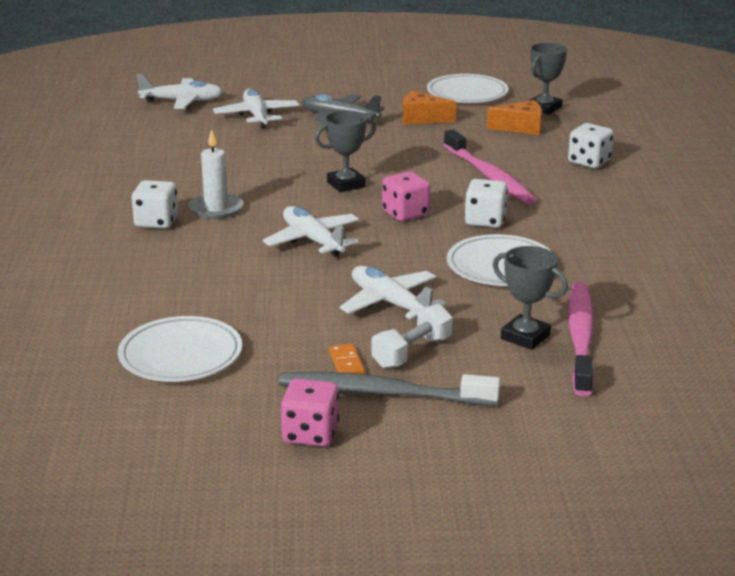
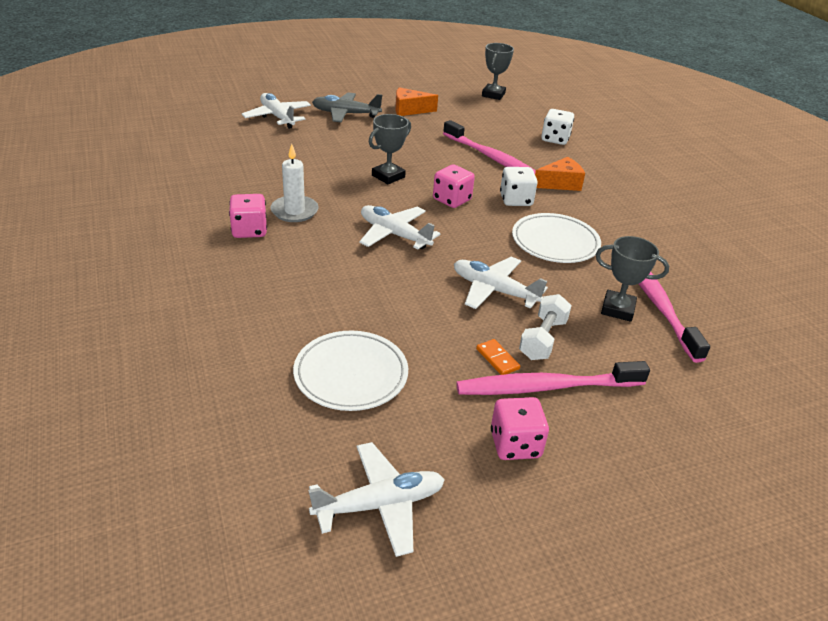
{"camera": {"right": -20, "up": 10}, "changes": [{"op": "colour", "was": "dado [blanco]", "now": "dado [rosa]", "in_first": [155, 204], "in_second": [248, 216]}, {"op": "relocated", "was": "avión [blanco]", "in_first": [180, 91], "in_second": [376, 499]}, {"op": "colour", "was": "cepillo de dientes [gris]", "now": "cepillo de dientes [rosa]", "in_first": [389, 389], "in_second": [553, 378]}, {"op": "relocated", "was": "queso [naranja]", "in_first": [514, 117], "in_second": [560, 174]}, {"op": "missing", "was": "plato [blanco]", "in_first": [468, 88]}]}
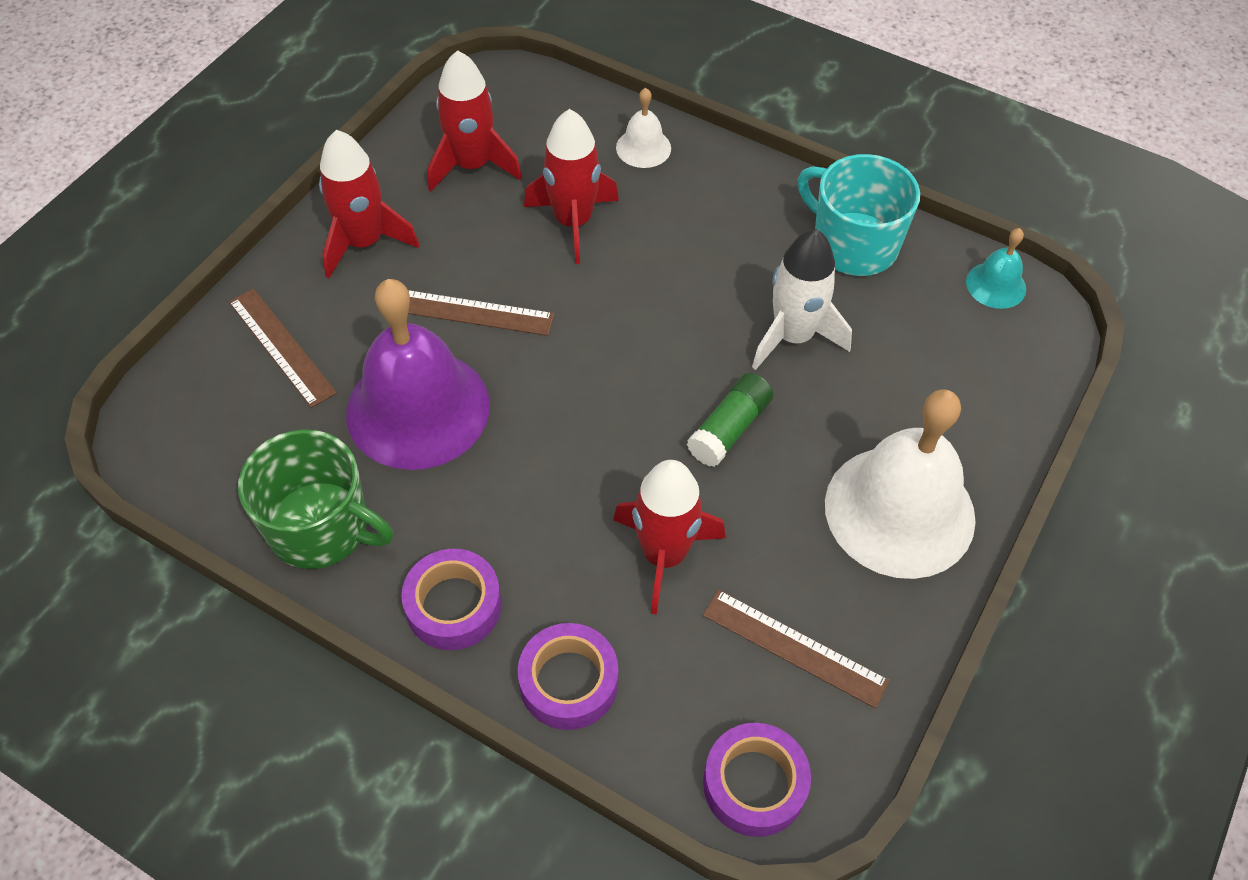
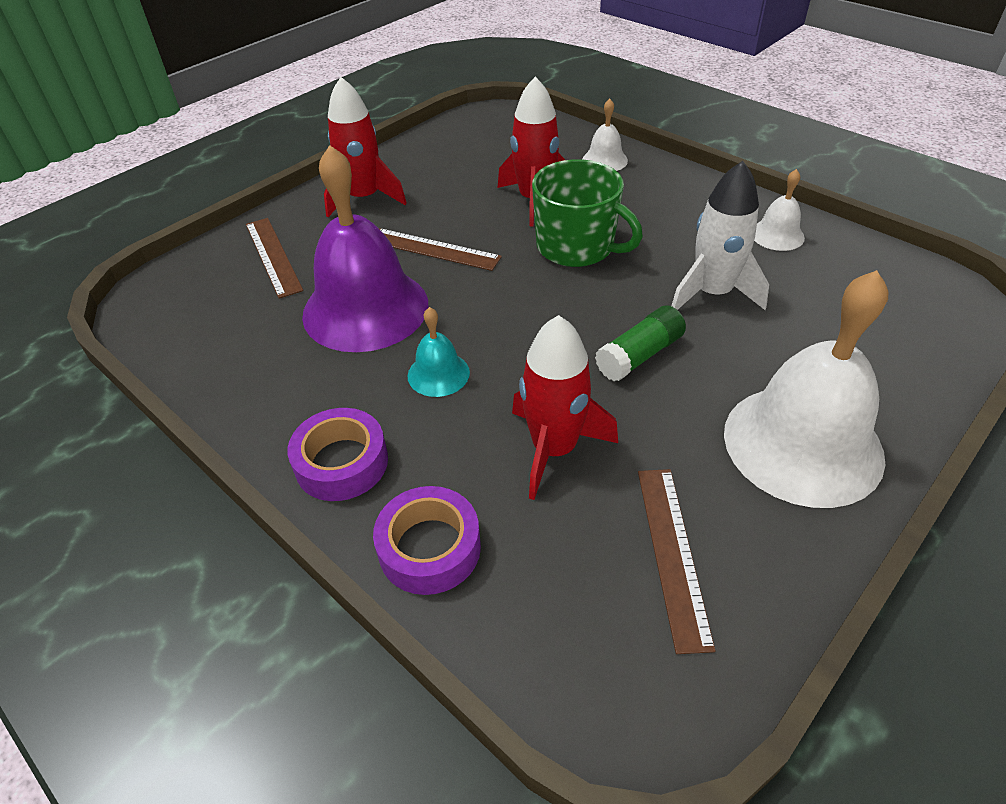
{"camera": {"right": 15, "up": -10}, "changes": [{"op": "relocated", "was": "campana [turquesa]", "in_first": [996, 268], "in_second": [439, 352]}, {"op": "relocated", "was": "taza [verde]", "in_first": [315, 499], "in_second": [587, 213]}, {"op": "spun", "was": "regla [marrón]", "in_first": [796, 649], "in_second": [677, 561], "clockwise": 45}, {"op": "exchanged", "was": "taza [turquesa]", "now": "campana [blanco]", "in_first": [859, 215], "in_second": [779, 210]}, {"op": "missing", "was": "cohete [rojo]", "in_first": [475, 120]}, {"op": "missing", "was": "cinta adhesiva [morado]", "in_first": [757, 780]}]}
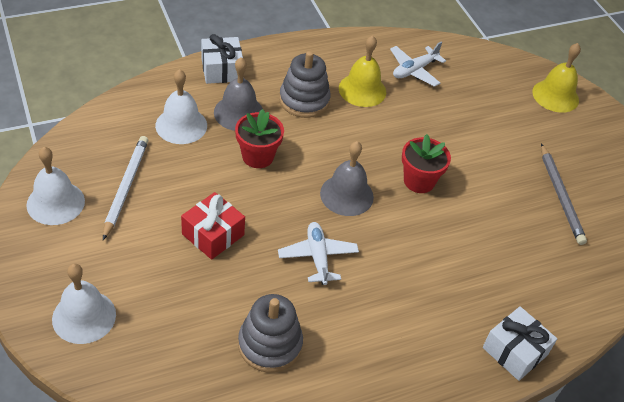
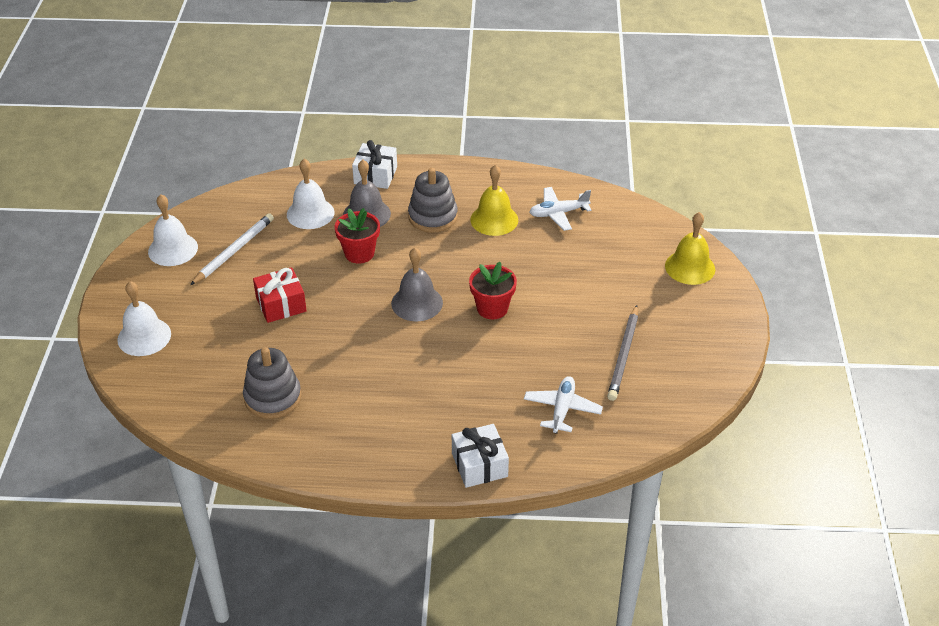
{"camera": {"right": 30, "up": -5}, "changes": [{"op": "relocated", "was": "avión [blanco]", "in_first": [318, 253], "in_second": [563, 405]}]}
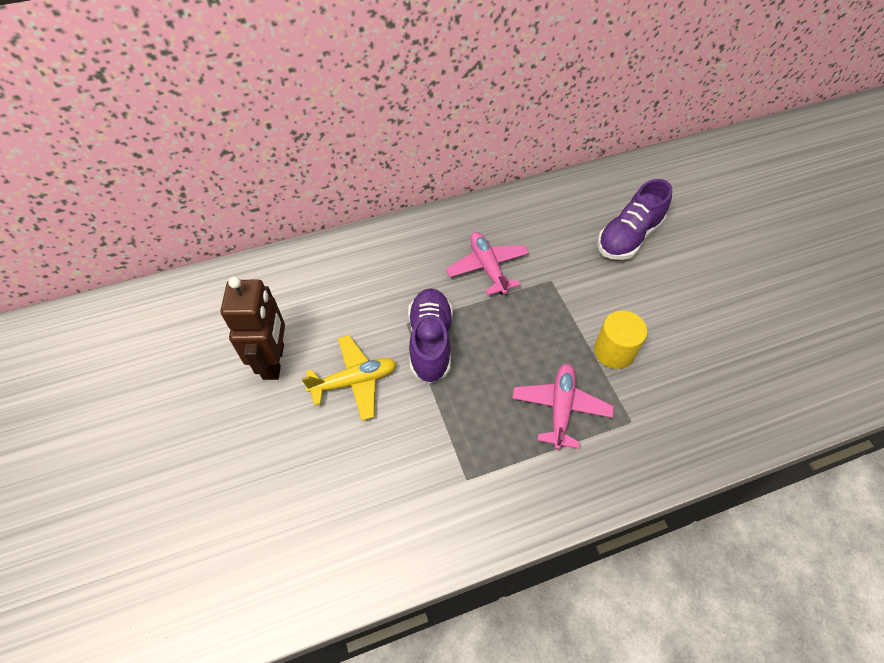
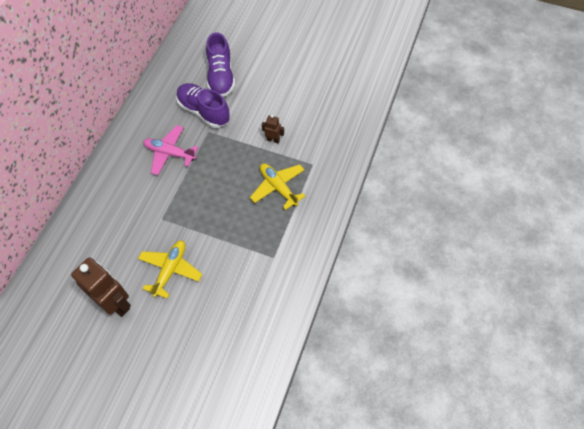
{"camera": {"right": -50, "up": 5}, "changes": [{"op": "relocated", "was": "zapato [morado]", "in_first": [430, 335], "in_second": [203, 105]}, {"op": "colour", "was": "avión [rosa]", "now": "avión [amarillo]", "in_first": [563, 407], "in_second": [277, 186]}, {"op": "exchanged", "was": "cilindro [amarillo]", "now": "robot [marrón]", "in_first": [620, 339], "in_second": [273, 129]}]}
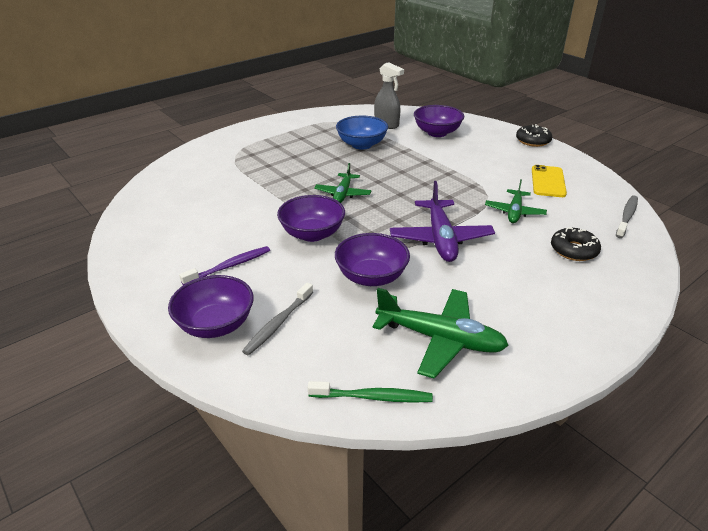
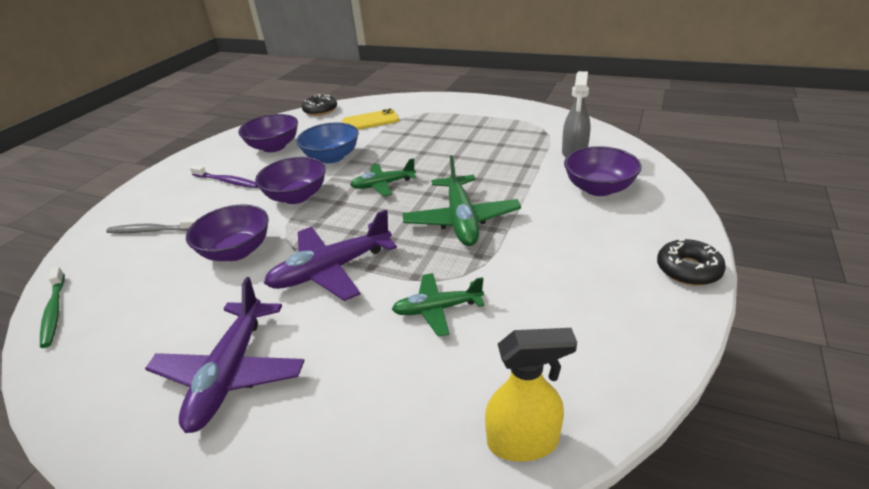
{"camera": {"right": 65, "up": 0}, "changes": [{"op": "appeared", "now": "avión [morado]", "in_second": [225, 355]}, {"op": "relocated", "was": "cuenco [morado]", "in_first": [211, 306], "in_second": [268, 133]}, {"op": "relocated", "was": "cuenco [azul]", "in_first": [362, 132], "in_second": [327, 143]}, {"op": "relocated", "was": "rosquilla [negro]", "in_first": [576, 244], "in_second": [319, 105]}, {"op": "relocated", "was": "móvil [amarillo]", "in_first": [549, 181], "in_second": [370, 119]}, {"op": "relocated", "was": "avión [verde]", "in_first": [441, 333], "in_second": [461, 200]}, {"op": "exchanged", "was": "cepillo de dientes [gris]", "now": "pulverizador [amarillo]", "in_first": [627, 216], "in_second": [531, 395]}]}
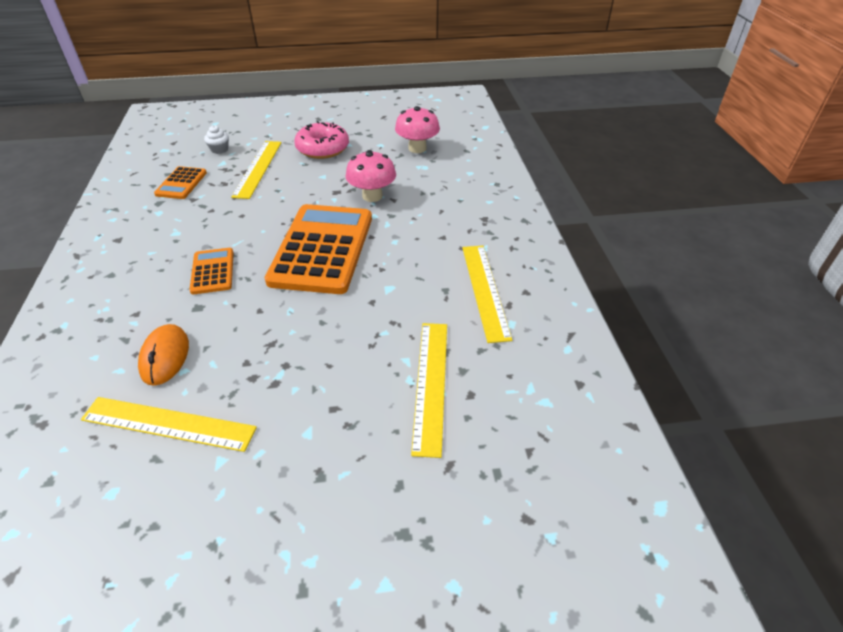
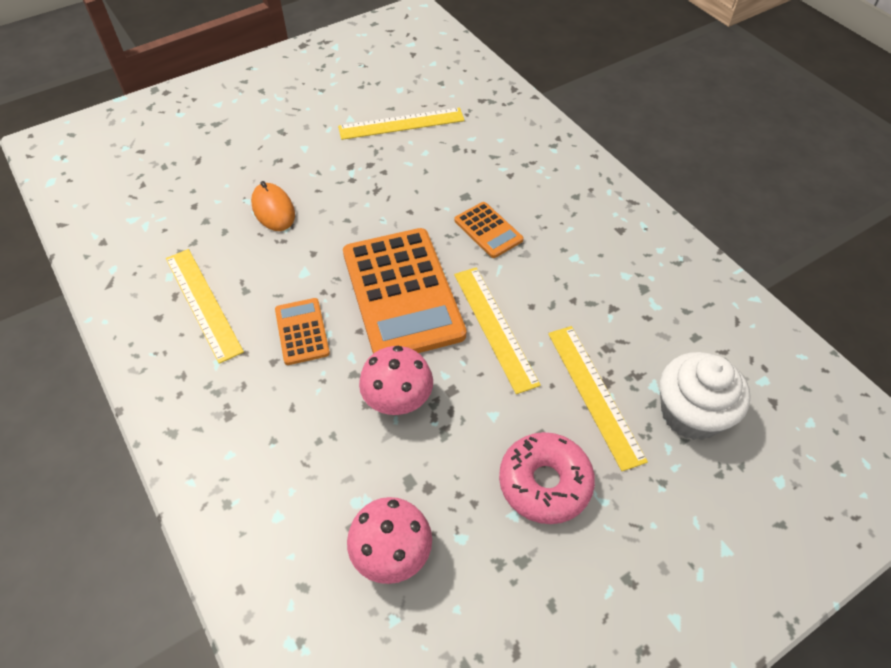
{"camera": {"right": 155, "up": 10}, "changes": [{"op": "relocated", "was": "ratón [naranja]", "in_first": [163, 355], "in_second": [273, 206]}, {"op": "relocated", "was": "calculadora [naranja]", "in_first": [180, 182], "in_second": [302, 331]}, {"op": "relocated", "was": "regla [amarillo]", "in_first": [429, 390], "in_second": [497, 330]}, {"op": "size", "was": "magdalena [blanco]", "in_first": [216, 139], "in_second": [705, 396], "ratio": 2.18}]}
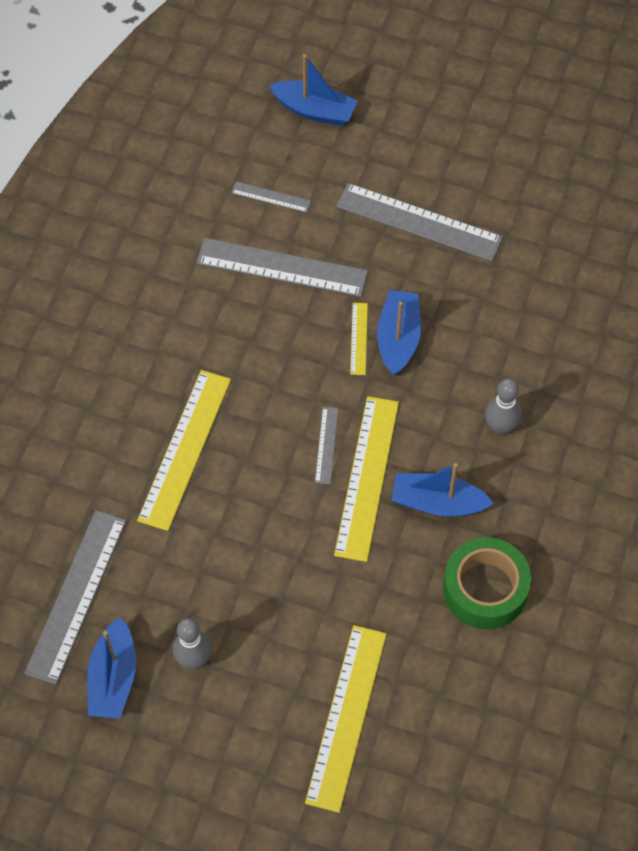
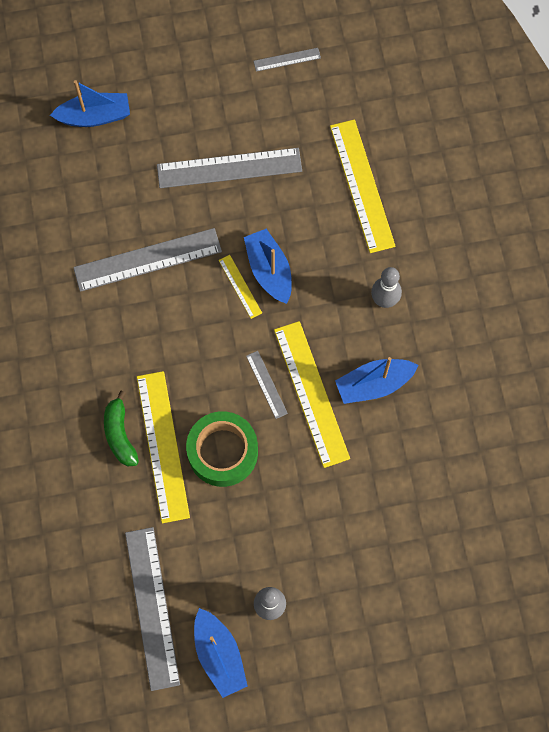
{"camera": {"right": -30, "up": 10}, "changes": [{"op": "appeared", "now": "plátano [verde]", "in_second": [121, 428]}, {"op": "relocated", "was": "cinta adhesiva [verde]", "in_first": [487, 583], "in_second": [222, 449]}, {"op": "relocated", "was": "regla [gris]", "in_first": [271, 197], "in_second": [287, 60]}, {"op": "relocated", "was": "regla [amarillo]", "in_first": [346, 719], "in_second": [363, 186]}]}
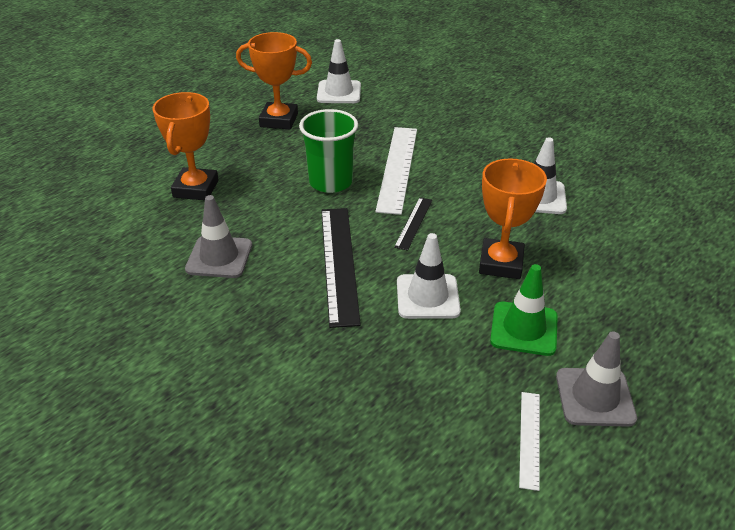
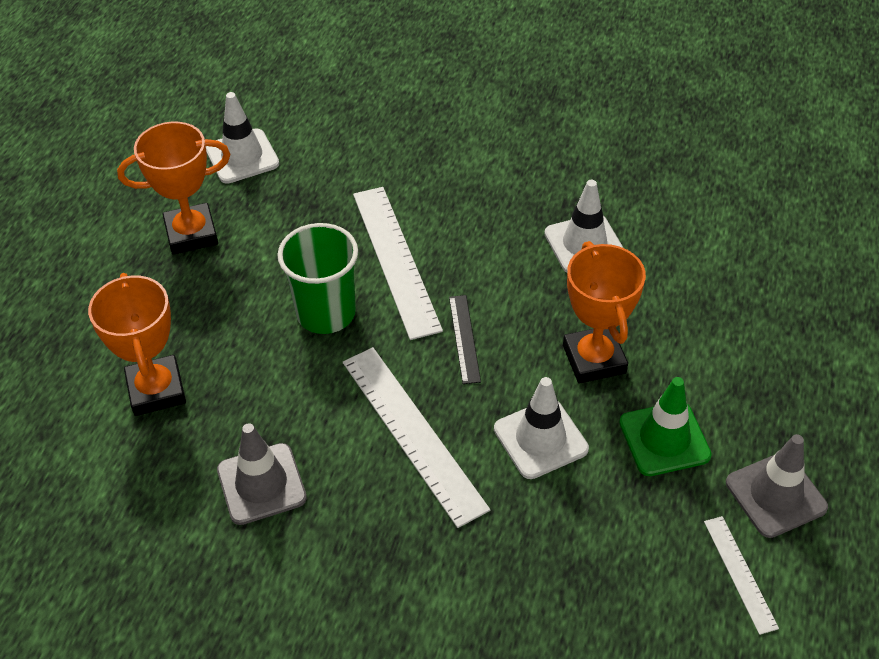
{"camera": {"right": -25, "up": 10}, "changes": [{"op": "colour", "was": "regla [negro]", "now": "regla [blanco]", "in_first": [341, 268], "in_second": [416, 437]}]}
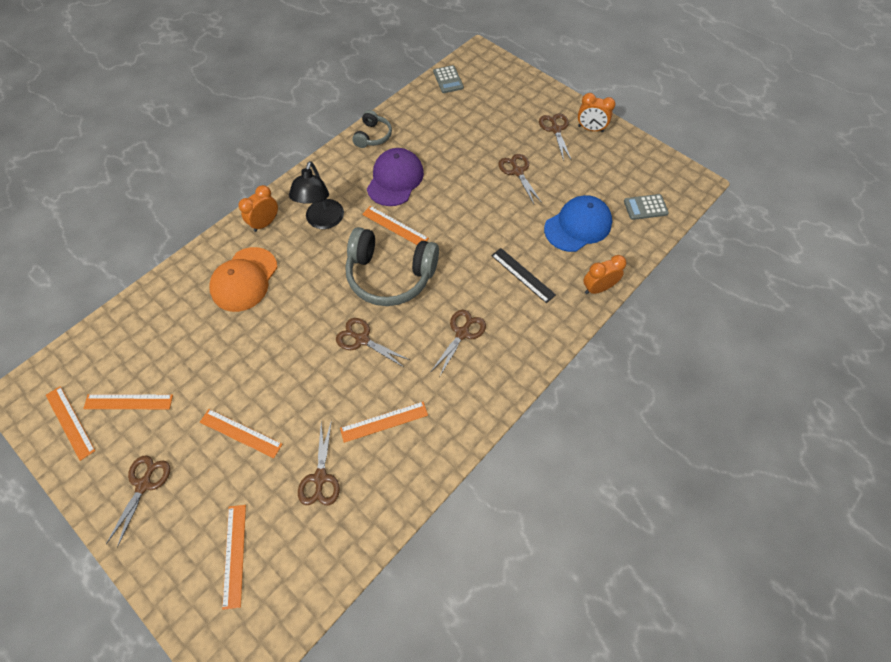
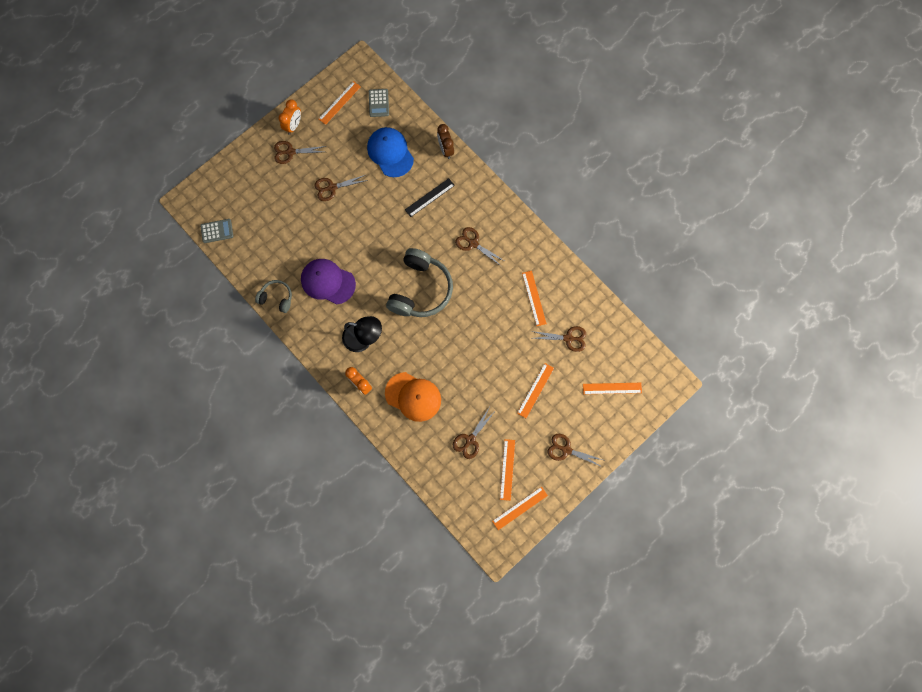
{"camera": {"right": -85, "up": 15}, "changes": [{"op": "relocated", "was": "regla [naranja]", "in_first": [395, 225], "in_second": [340, 103]}, {"op": "colour", "was": "despertador [naranja]", "now": "despertador [marrón]", "in_first": [605, 274], "in_second": [445, 141]}, {"op": "relocated", "was": "tijeras [marrón]", "in_first": [372, 343], "in_second": [474, 433]}]}
